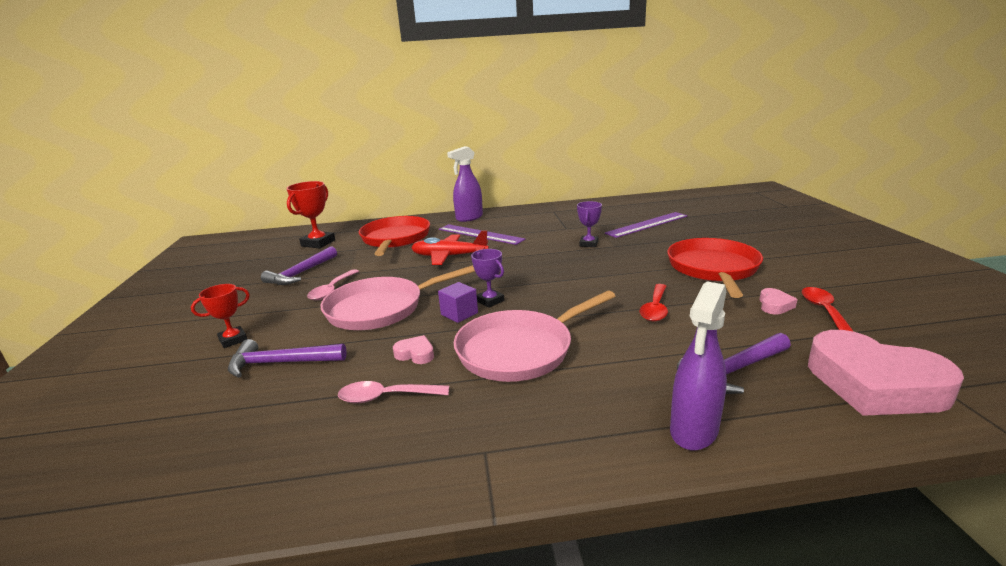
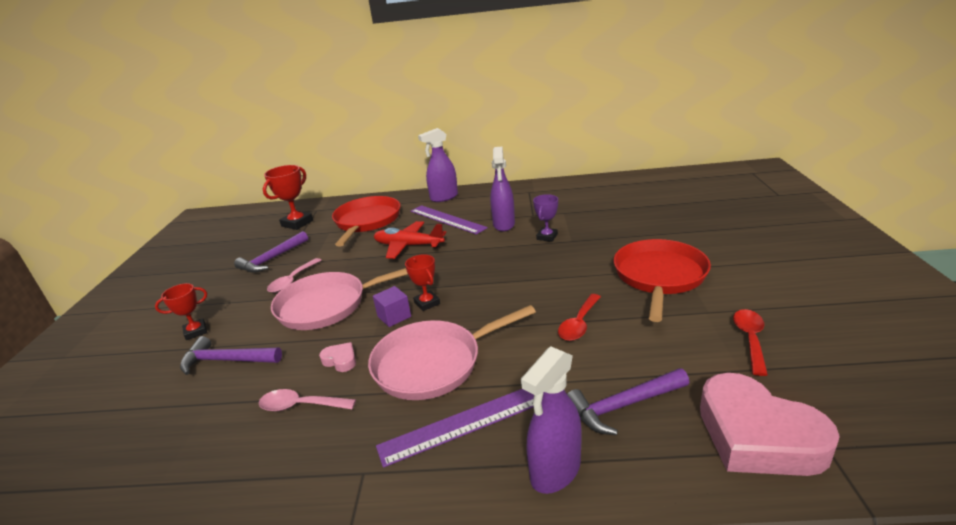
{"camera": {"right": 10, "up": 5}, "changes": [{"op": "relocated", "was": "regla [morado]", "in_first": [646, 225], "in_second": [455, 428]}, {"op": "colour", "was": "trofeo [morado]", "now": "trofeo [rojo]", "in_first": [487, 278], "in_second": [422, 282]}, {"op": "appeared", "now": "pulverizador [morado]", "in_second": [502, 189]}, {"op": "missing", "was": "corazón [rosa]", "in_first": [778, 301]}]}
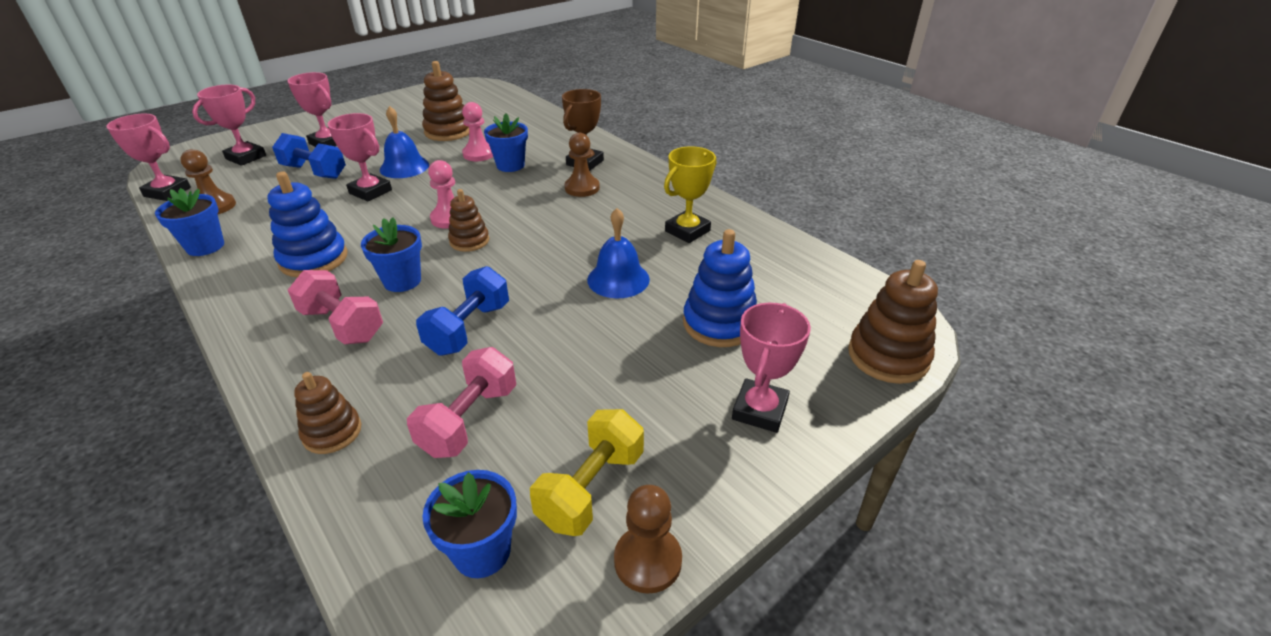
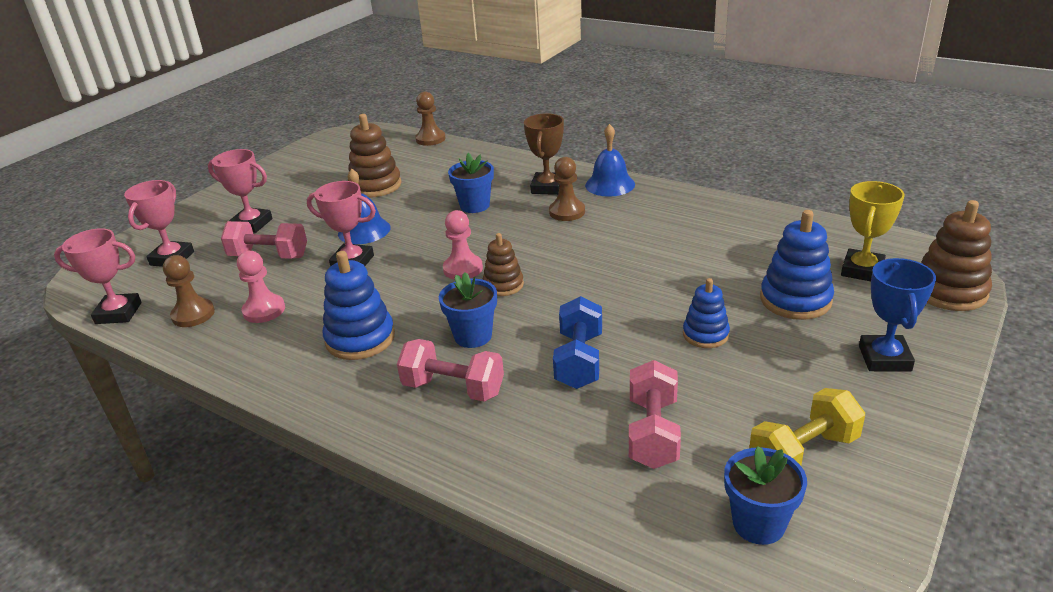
{"camera": {"right": -15, "up": -5}, "changes": [{"op": "colour", "was": "mancuerna [azul]", "now": "mancuerna [rosa]", "in_first": [309, 156], "in_second": [264, 240]}, {"op": "relocated", "was": "peón [rosa]", "in_first": [477, 131], "in_second": [261, 287]}, {"op": "relocated", "was": "peón [marrón]", "in_first": [648, 539], "in_second": [430, 119]}, {"op": "relocated", "was": "campana [azul]", "in_first": [618, 253], "in_second": [610, 160]}, {"op": "appeared", "now": "juguete apilable [azul]", "in_second": [706, 313]}, {"op": "spun", "was": "mancuerna [amarillo]", "in_first": [587, 472], "in_second": [807, 426], "clockwise": 45}, {"op": "relocated", "was": "trofeo [amarillo]", "in_first": [690, 194], "in_second": [872, 231]}, {"op": "colour", "was": "trofeo [rosa]", "now": "trofeo [azul]", "in_first": [771, 368], "in_second": [897, 314]}, {"op": "missing", "was": "maceta [azul]", "in_first": [189, 222]}, {"op": "missing", "was": "juguete apilable [marrón]", "in_first": [327, 413]}]}
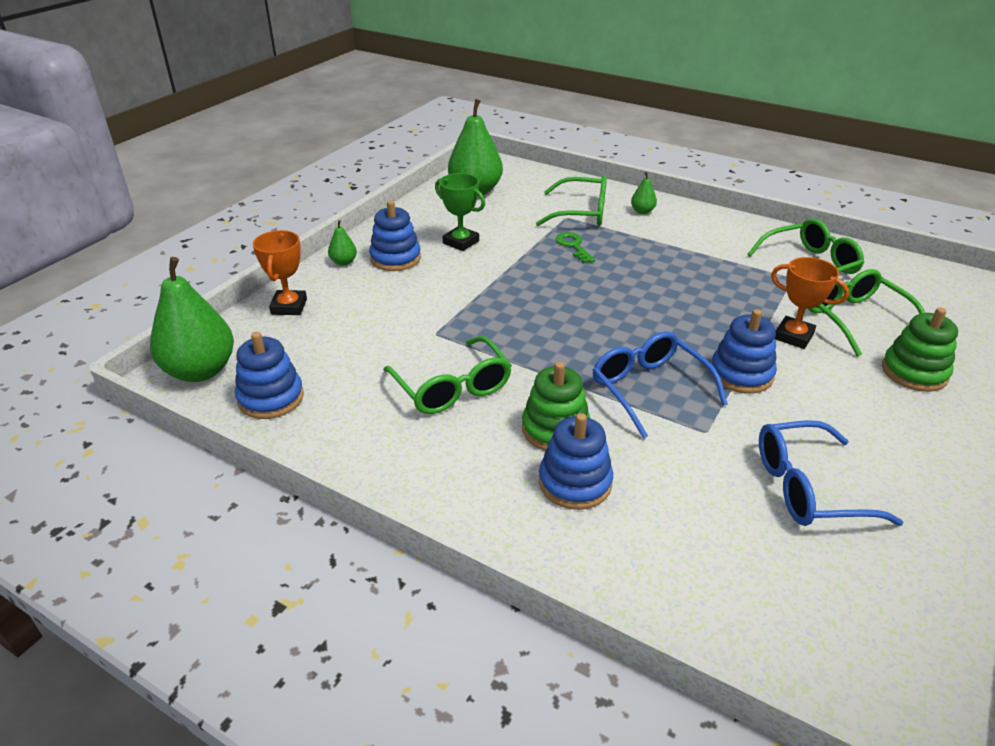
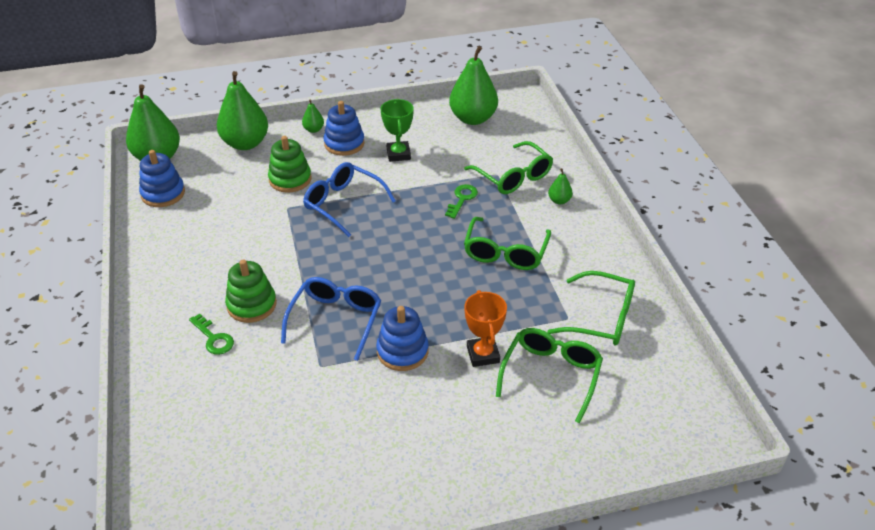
{"camera": {"right": 45, "up": 5}, "changes": [{"op": "exchanged", "was": "juguete apilable [azul]", "now": "llave [verde]", "in_first": [576, 461], "in_second": [211, 334]}, {"op": "exchanged", "was": "trofeo [naranja]", "now": "pera [verde]", "in_first": [280, 272], "in_second": [242, 110]}, {"op": "relocated", "was": "juguete apilable [verde]", "in_first": [920, 350], "in_second": [289, 164]}, {"op": "relocated", "was": "gafas [azul]", "in_first": [831, 473], "in_second": [349, 199]}, {"op": "relocated", "was": "gafas [verde]", "in_first": [447, 375], "in_second": [507, 243]}]}
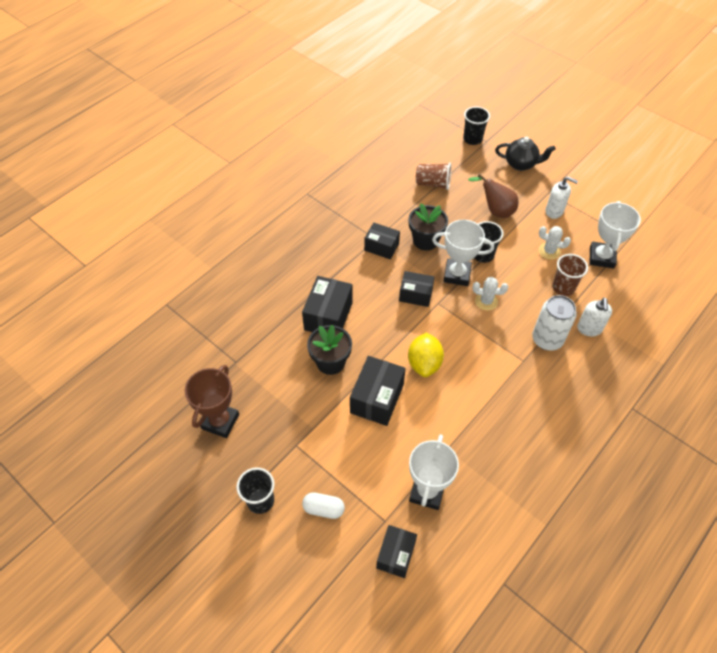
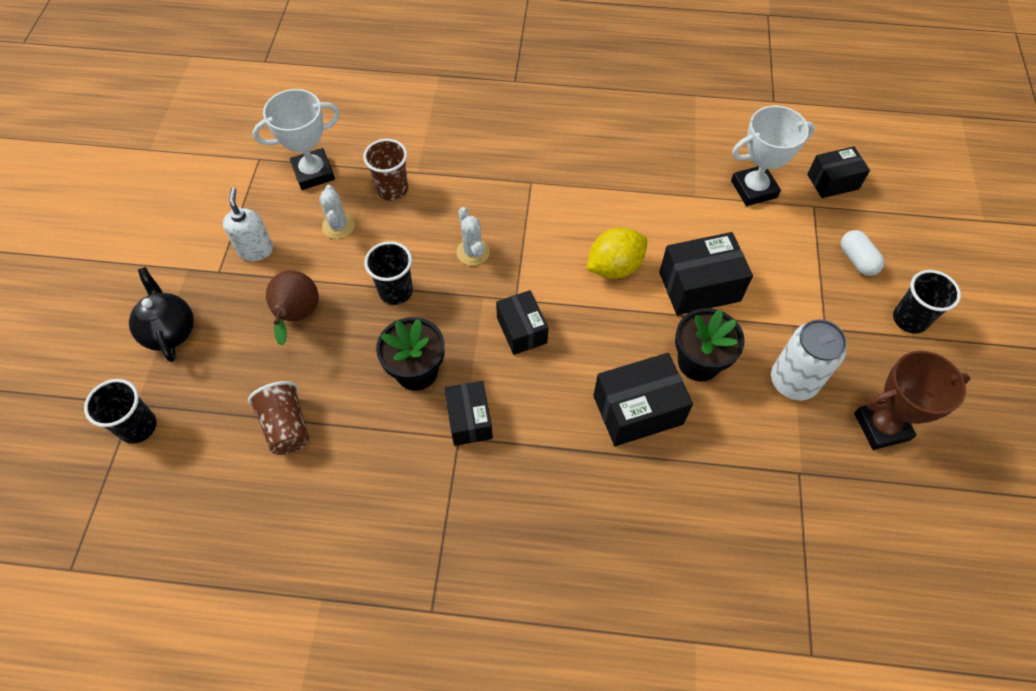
{"camera": {"right": -125, "up": 5}, "changes": [{"op": "relocated", "was": "lata [blanco]", "in_first": [554, 323], "in_second": [809, 360]}, {"op": "missing", "was": "trofeo [blanco]", "in_first": [463, 253]}, {"op": "missing", "was": "dispensador de jabón [blanco]", "in_first": [594, 317]}]}
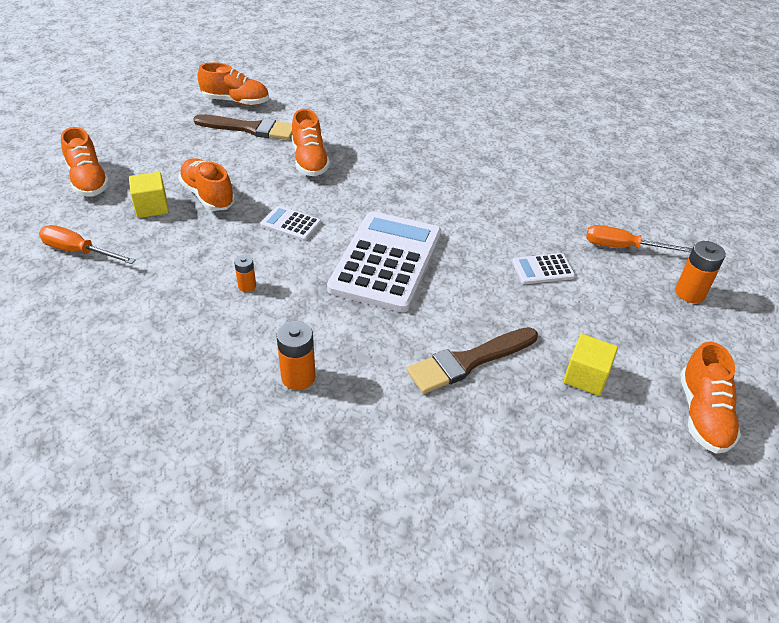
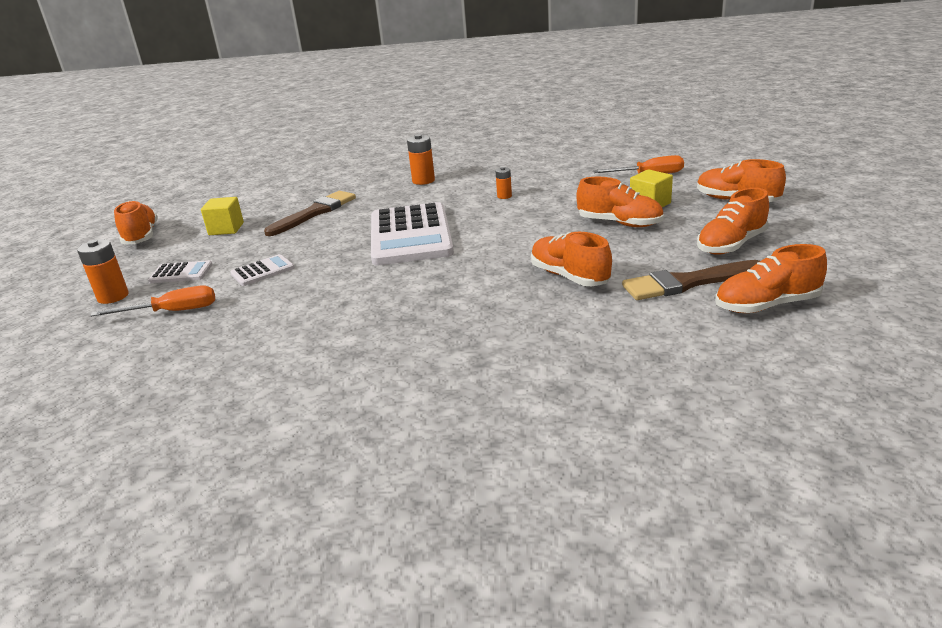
{"camera": {"right": 160, "up": -15}, "changes": [{"op": "relocated", "was": "calculadora [blanco]", "in_first": [291, 223], "in_second": [180, 271]}, {"op": "appeared", "now": "zapato [naranja]", "in_second": [733, 221]}]}
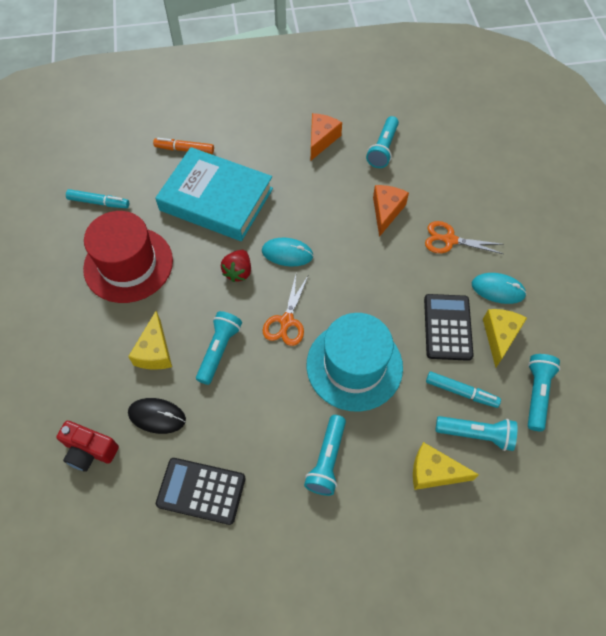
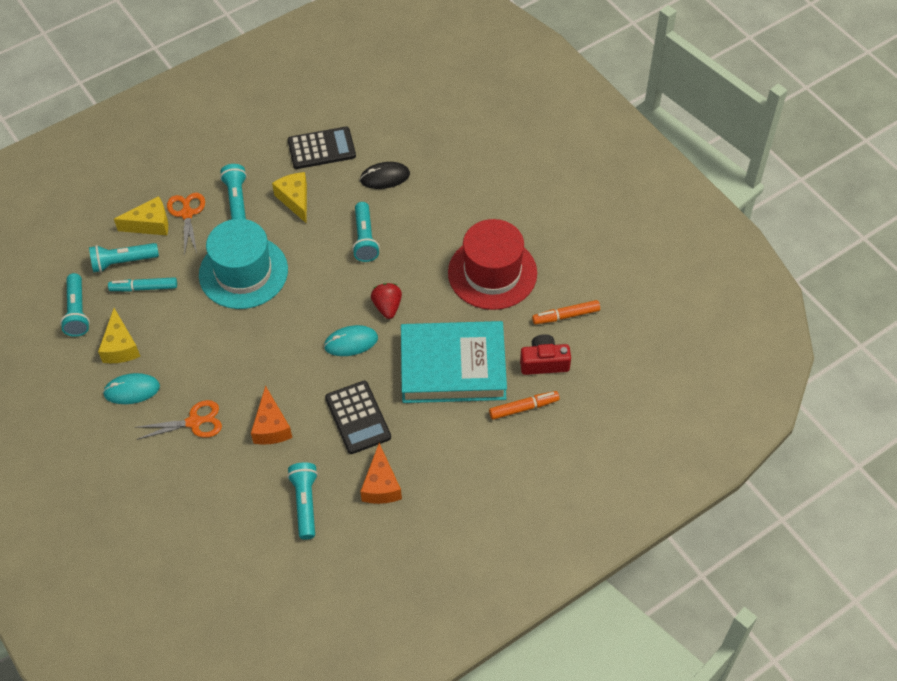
{"camera": {"right": 155, "up": -5}, "changes": [{"op": "relocated", "was": "tijeras [naranja]", "in_first": [285, 310], "in_second": [186, 224]}, {"op": "relocated", "was": "queso [amarillo]", "in_first": [150, 340], "in_second": [289, 198]}, {"op": "relocated", "was": "calculadora [negro]", "in_first": [449, 327], "in_second": [358, 417]}, {"op": "relocated", "was": "cámara [rojo]", "in_first": [87, 446], "in_second": [545, 354]}, {"op": "colour", "was": "rotulador [turquesa]", "now": "rotulador [naranja]", "in_first": [97, 198], "in_second": [566, 312]}]}
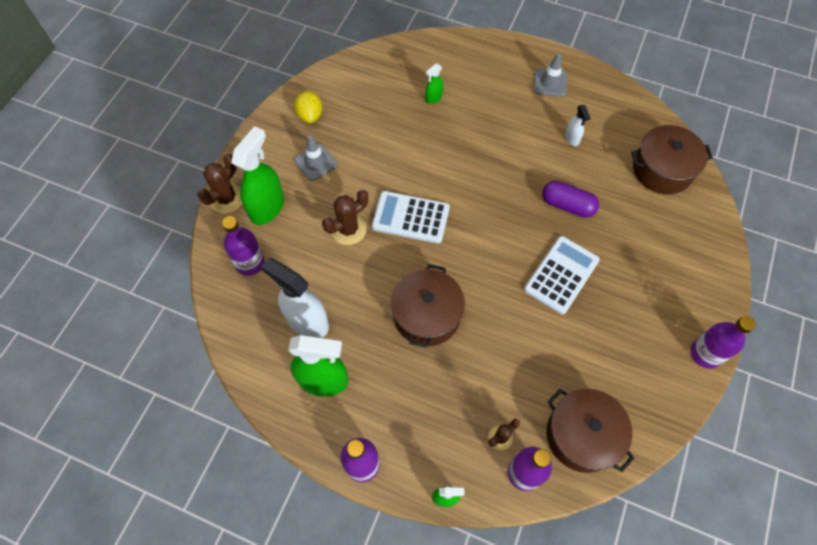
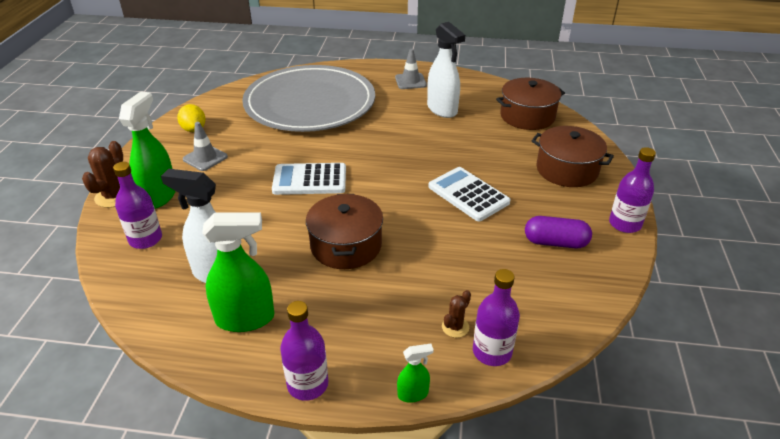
{"camera": {"right": -15, "up": -25}, "changes": [{"op": "exchanged", "was": "pulverizador [verde]", "now": "plato [gris]", "in_first": [434, 83], "in_second": [308, 98]}, {"op": "size", "was": "pulverizador [blanco]", "in_first": [578, 125], "in_second": [446, 70], "ratio": 2.07}, {"op": "spun", "was": "calculadora [blanco]", "in_first": [562, 275], "in_second": [469, 194], "clockwise": -60}, {"op": "relocated", "was": "cápsula [morado]", "in_first": [570, 199], "in_second": [558, 232]}, {"op": "relocated", "was": "olla [marrón]", "in_first": [590, 431], "in_second": [572, 156]}, {"op": "missing", "was": "cactus [marrón]", "in_first": [345, 217]}]}
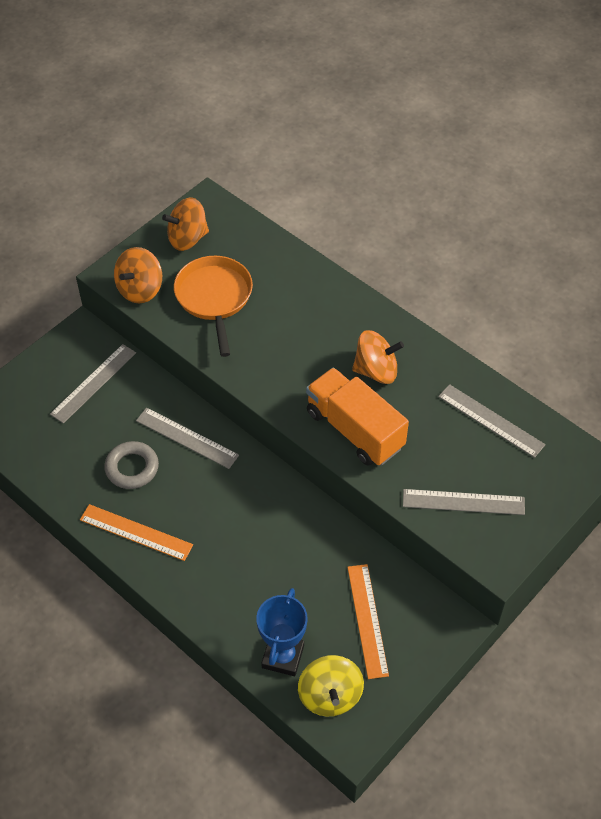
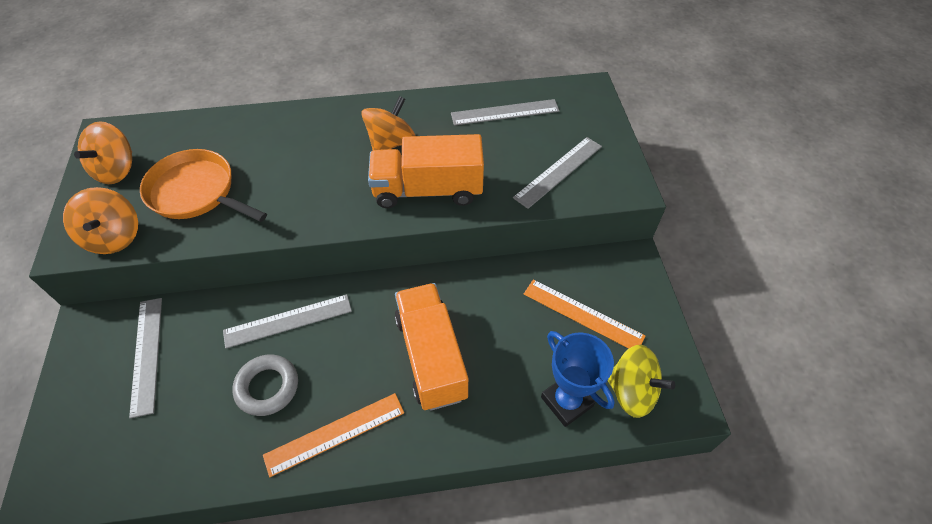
{"camera": {"right": -50, "up": 0}, "changes": [{"op": "appeared", "now": "camión [naranja]", "in_second": [432, 346]}]}
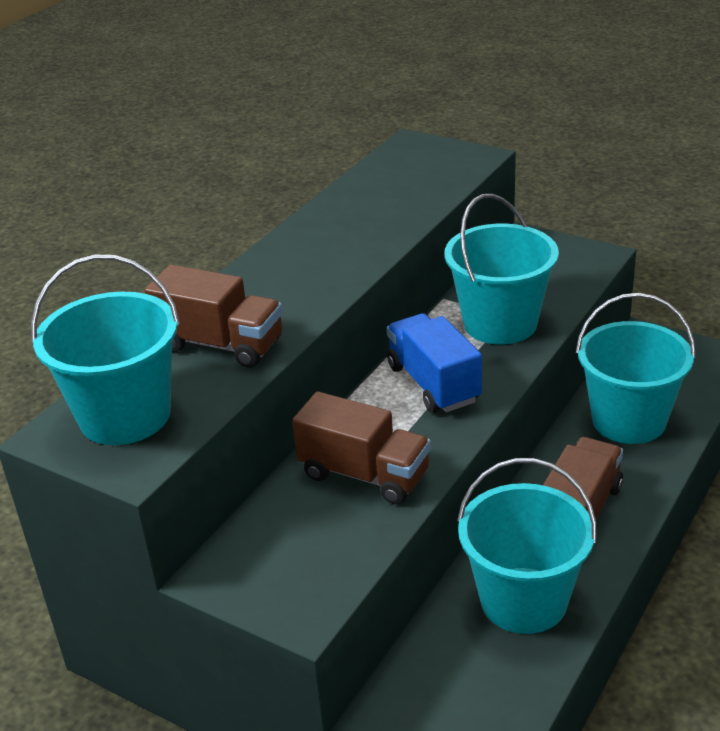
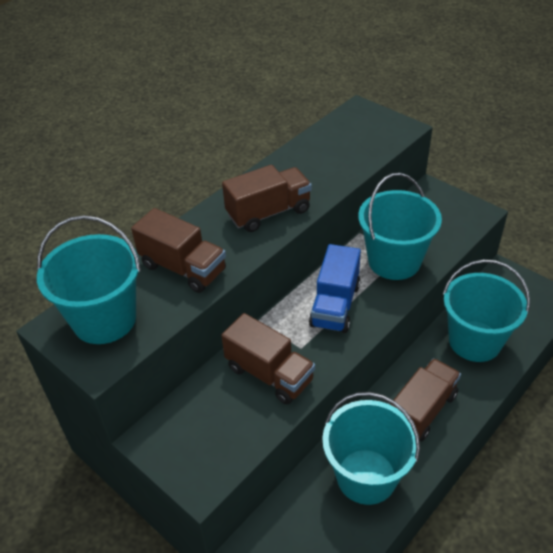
{"camera": {"right": 10, "up": 10}, "changes": [{"op": "appeared", "now": "camión [marrón]", "in_second": [267, 198]}, {"op": "spun", "was": "camión [azul]", "in_first": [434, 363], "in_second": [335, 288], "clockwise": -150}]}
